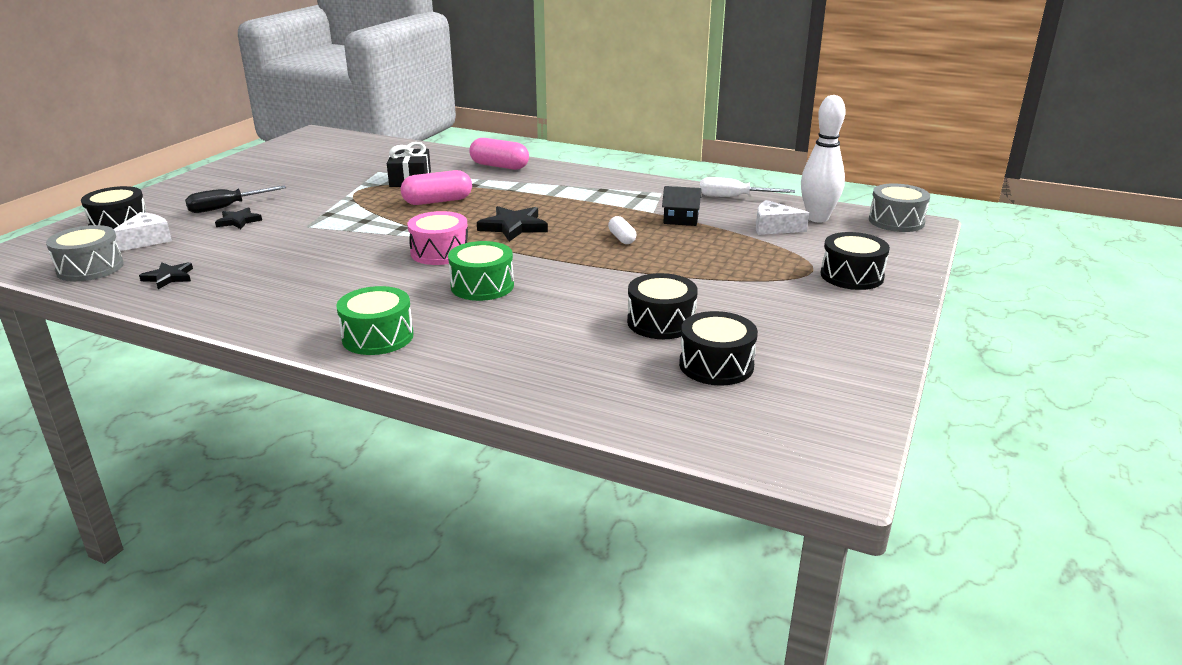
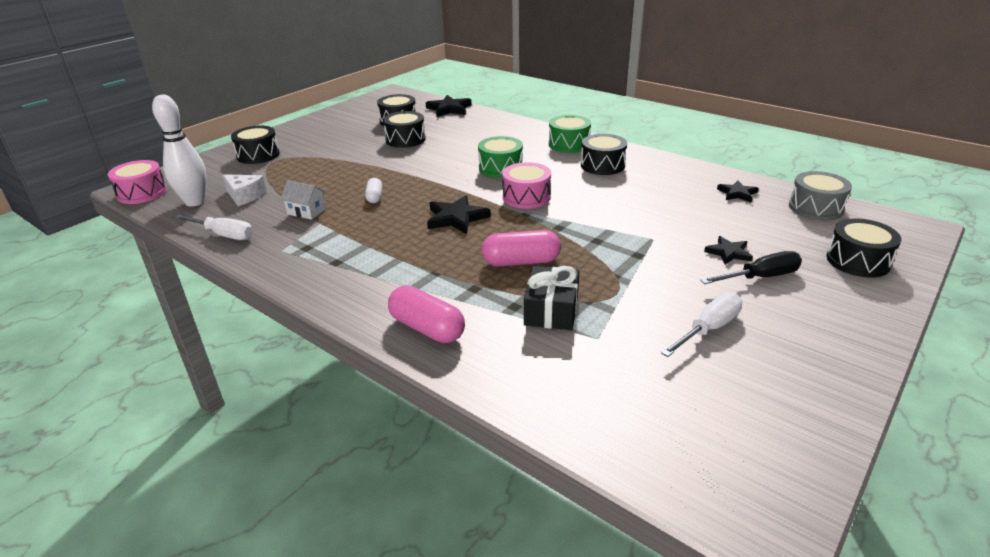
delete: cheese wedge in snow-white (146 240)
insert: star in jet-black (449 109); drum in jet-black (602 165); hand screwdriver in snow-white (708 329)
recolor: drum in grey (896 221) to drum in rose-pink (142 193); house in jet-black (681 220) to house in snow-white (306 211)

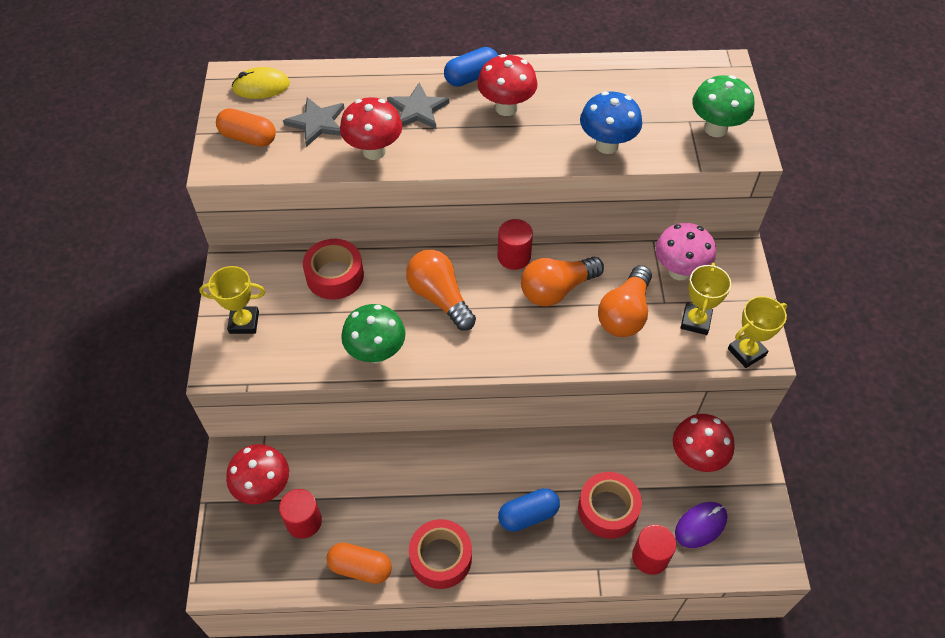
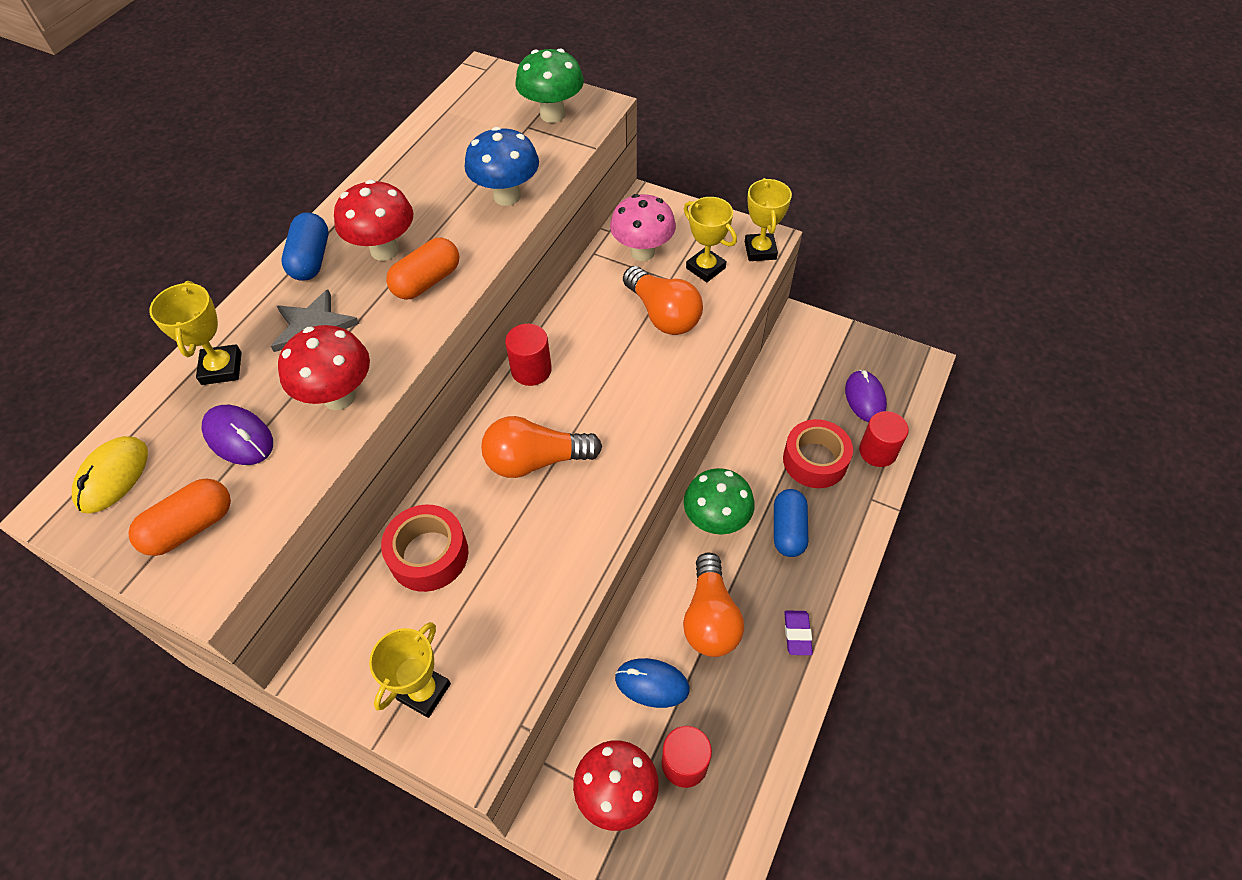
delete: fungus in crimson (696 458)
insert: award cup in golden (221 368); mouse in royal blue (652 684)
move: pill shape in orange (360 568) to (427 281); bulb in orange (556 289) to (710 618); fungus in leaf-green (376 353) to (716 521)
replace: star in grey (317 123) to mouse in violet (239 437); sticky tape in crimson (441 558) to gum eraser in violet (797 634)

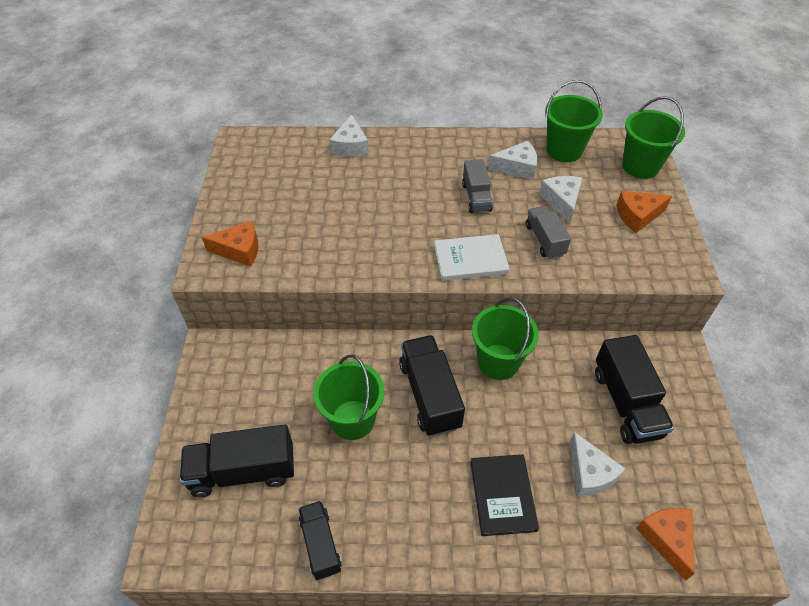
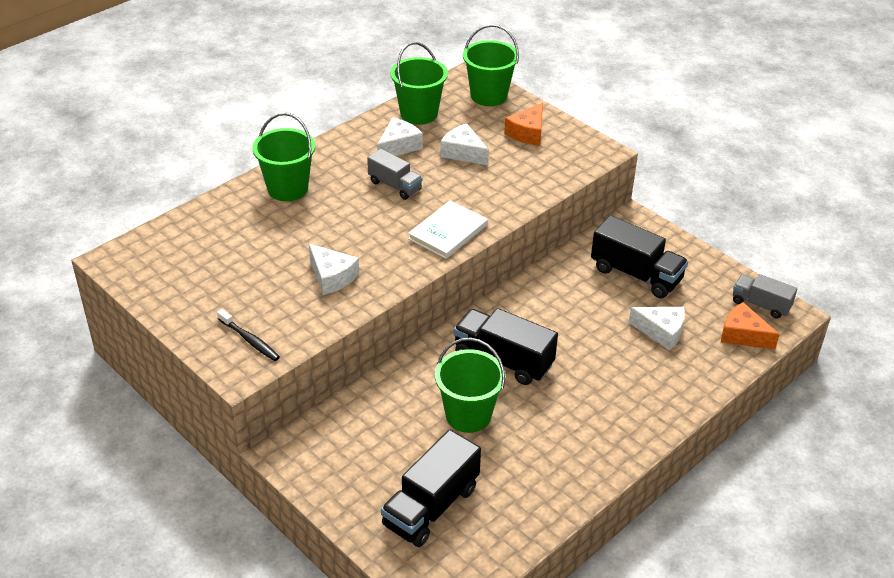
delete: lorry in jet-black (320 544); hardback in jet-black (502 495)
move: pail in leaf-green (498 362) to (287 188); cheese wedge in snow-white (350 146) to (332 277); lorry in grey (544 240) to (760 304)
replace: cheese wedge in orange (239 250) to tooth brush in jet-black (249 340)

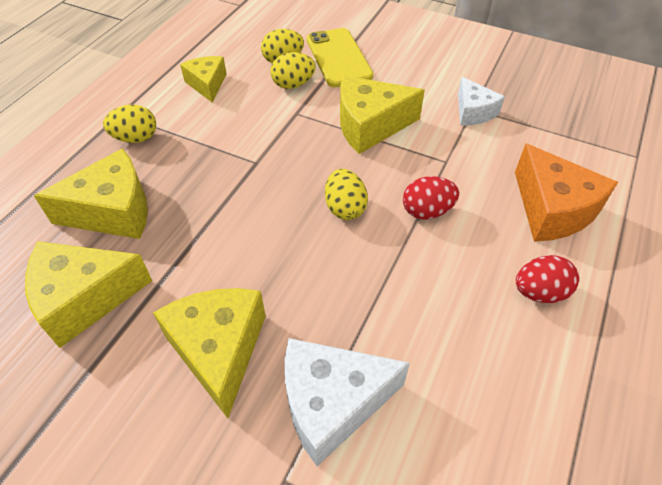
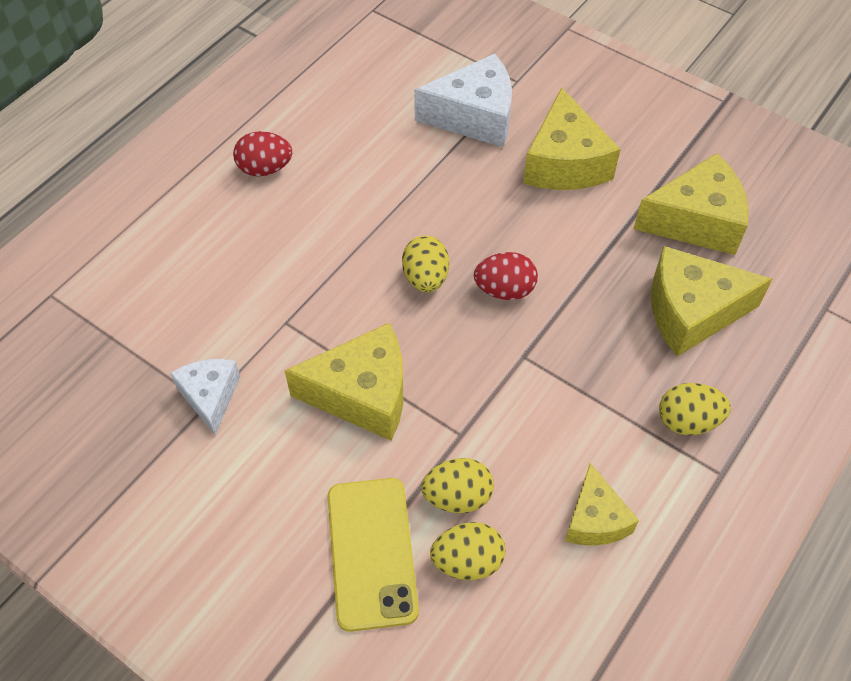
delete: cheese wedge in orange (552 210)
move: egg shape in crimson (427 211) to (504 290)

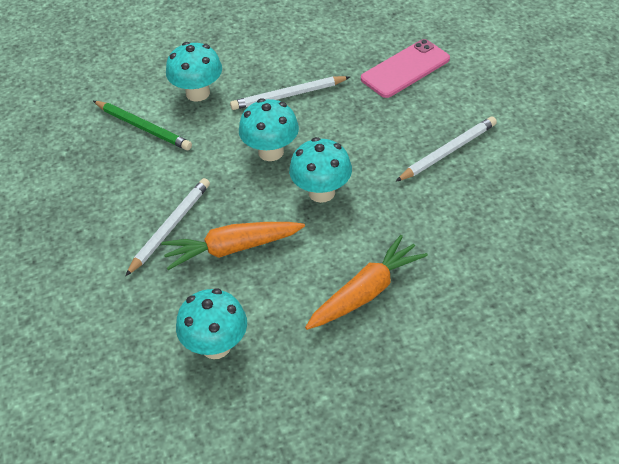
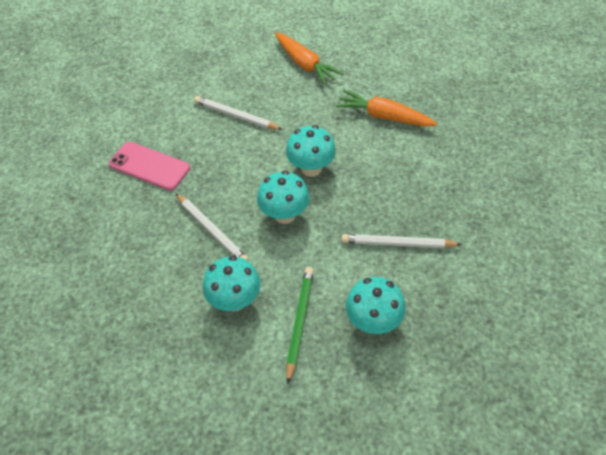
move: carrot in orange (232 249) to (305 64); fungus in turquoise (216 346) to (373 321)

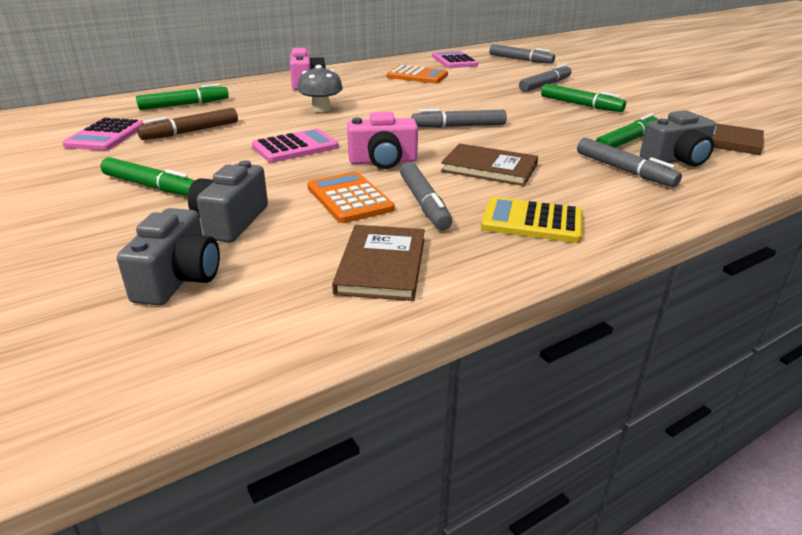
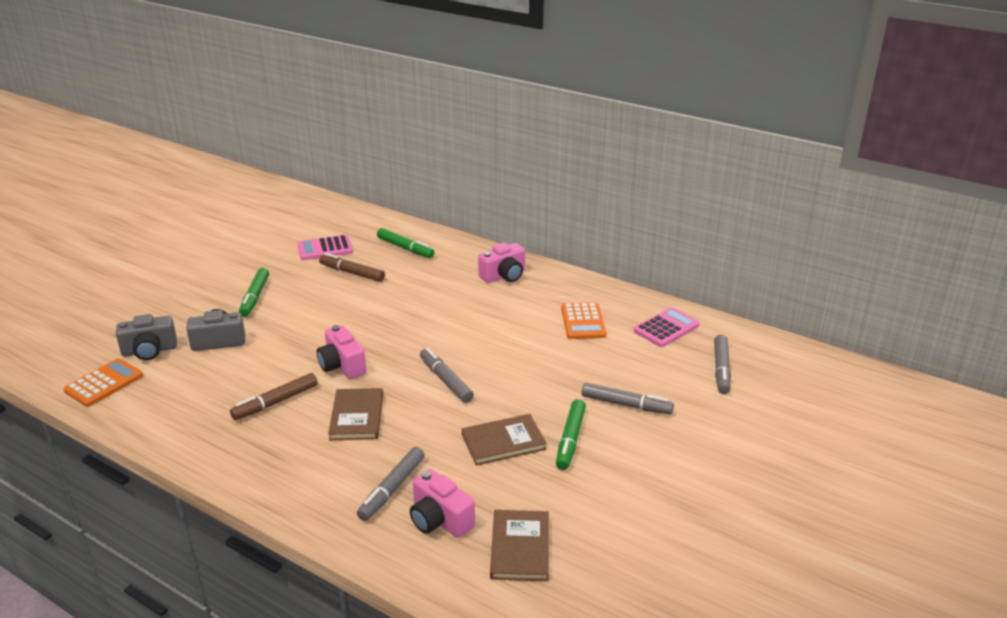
delete: pocket calculator in rose-pink (295 147); fungus in grey (321 109); pocket calculator in golden (532 221); marker pen in leaf-green (626 141)
move: pocket calculator in orange (349 198) to (104 383); hardback in russet (382 265) to (503 442)
recolor: marker pen in grey (424 203) to marker pen in russet (275 402); compact camera in grey (676 159) to compact camera in rose-pink (439 520)

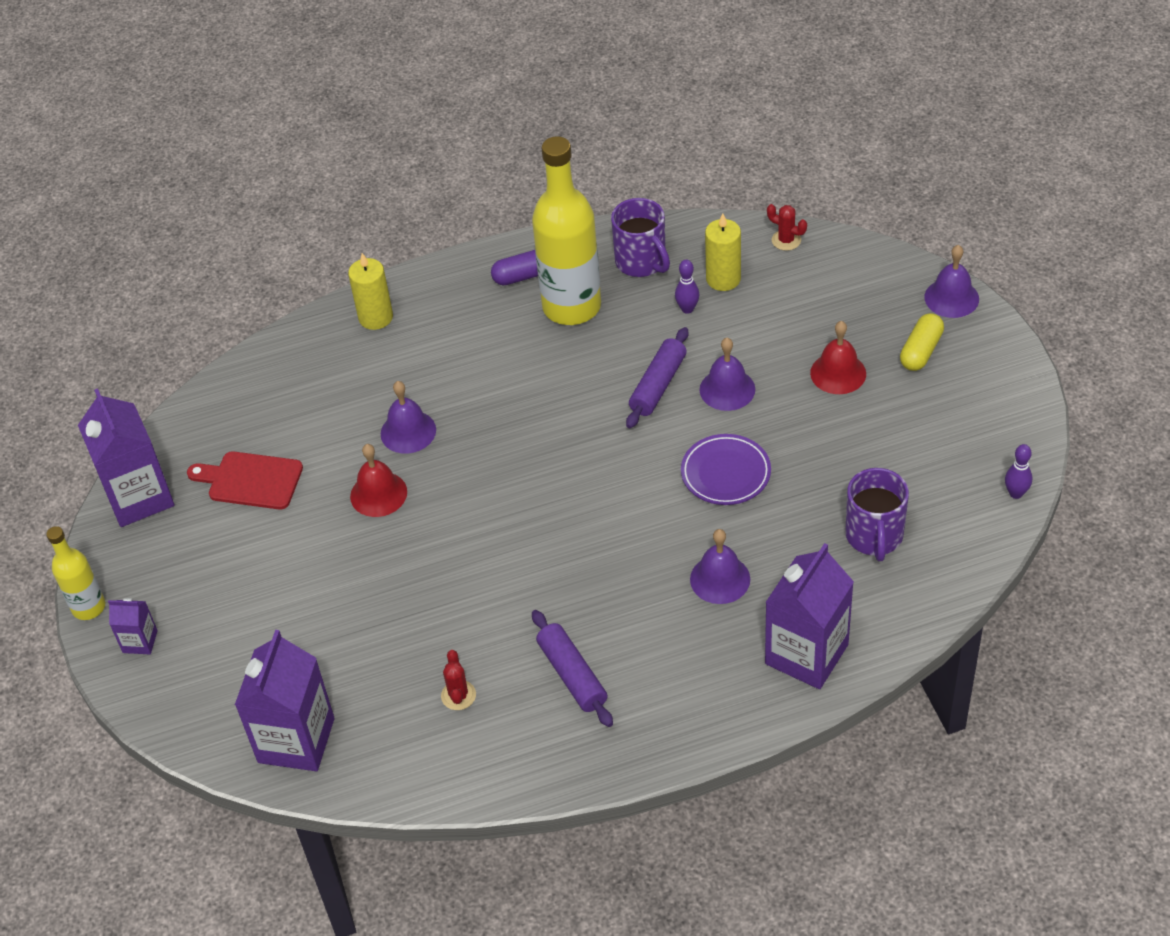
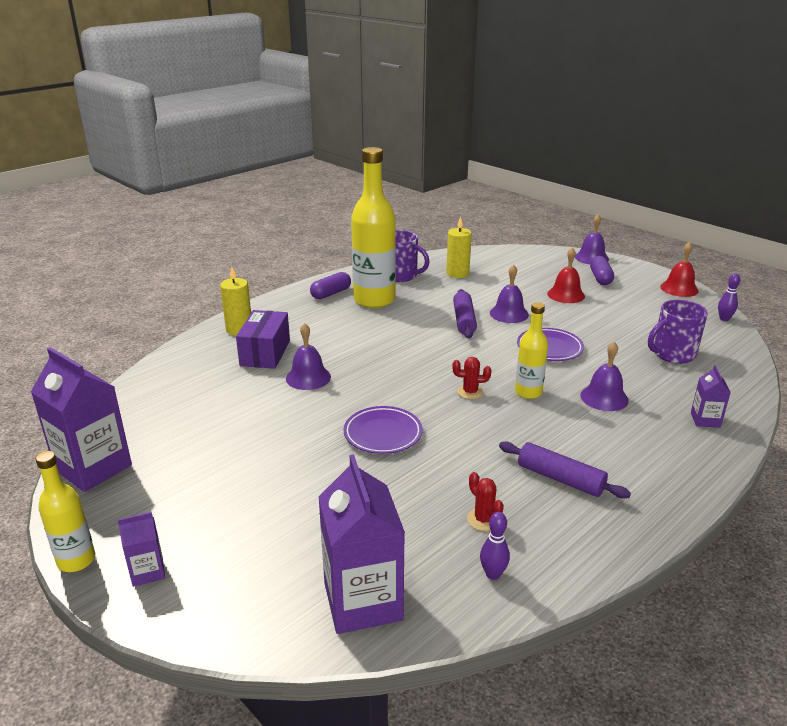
delete: cutting board in crimson (251 480)
insert: box in violet (265 353); dinner plate in violet (383 434); bottle in golden (528 392)
move: cactus in crimson (786 240) to (470 392); bowling pin in violet (687 309) to (493 574); bell in crimson (378 494) to (679 288)
recolor: pill shape in golden (921 351) to pill shape in violet (600 278)
rotate: tea mug in violet (874 536) = (672 354) 90 degrees clockwise
resize: carton in violet (806 654) = (705 420) x0.49

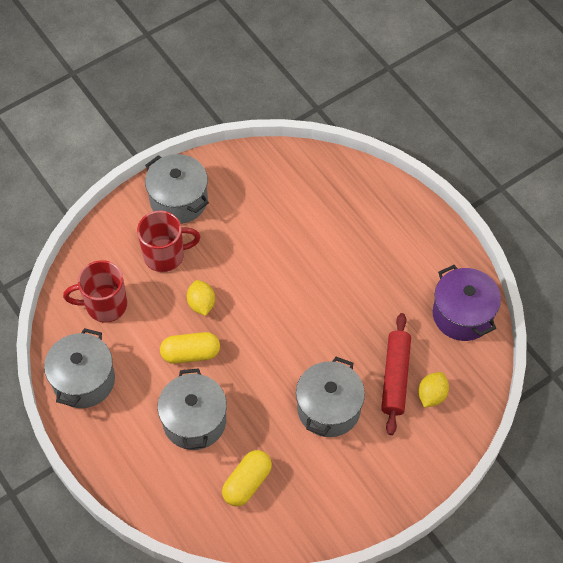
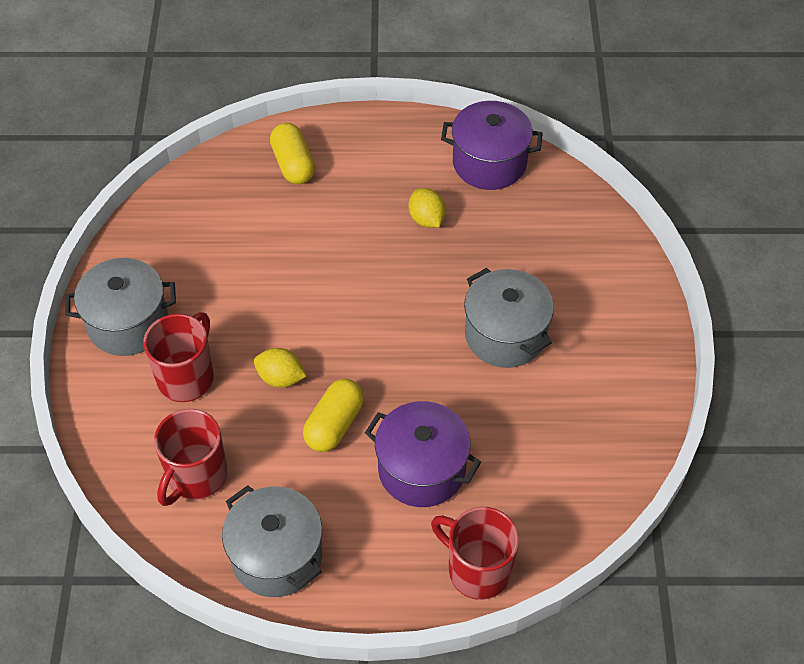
delete: dough roller in crimson (395 377)
insert: tea mug in crimson (477 570)
move: pill shape in golden (247 483) to (293 164); lemon in golden (432 395) to (426 219)
recolor: pot in grey (194 421) to pot in violet (421 469)

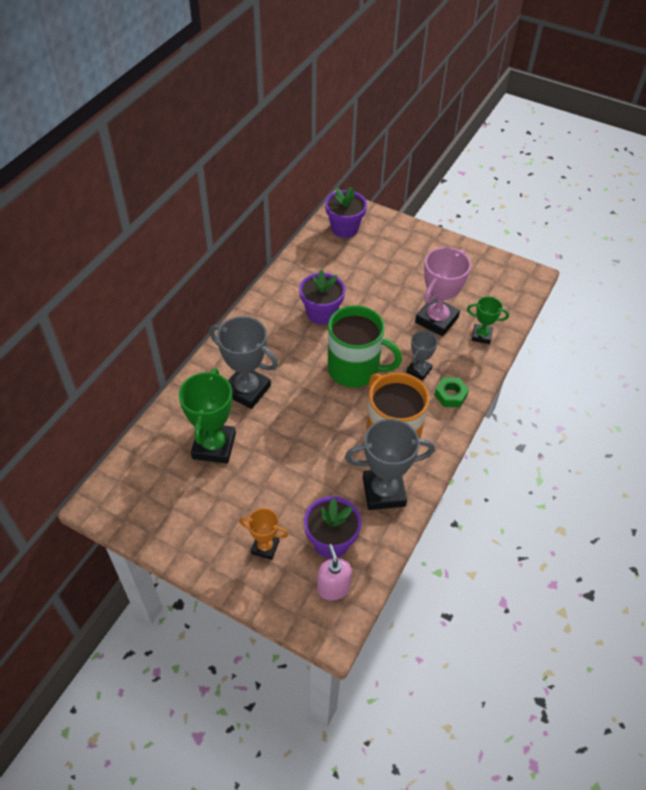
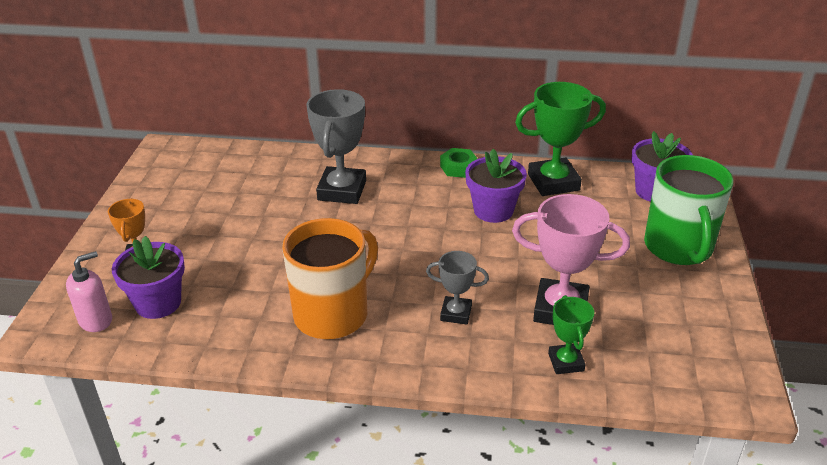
delete: award cup in grey (383 492)
move: hex nut in leaf-green (450 395) to (458 167); award cup in leaf-green (214 446) to (553 182); tea mug in leaf-green (355 369) to (678 247)

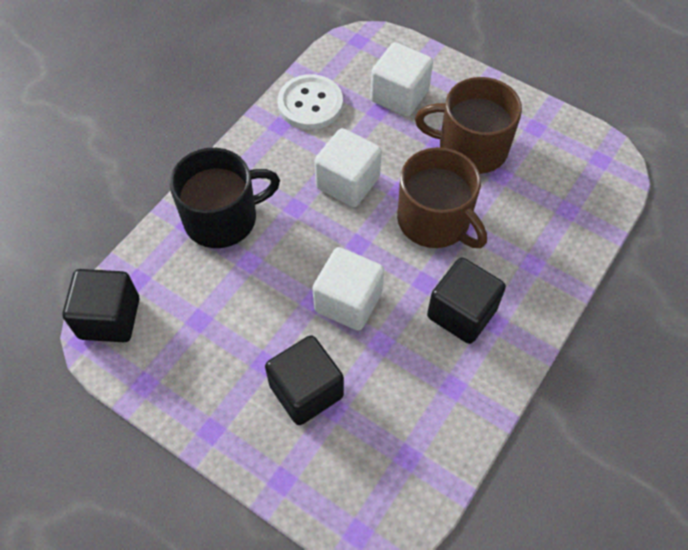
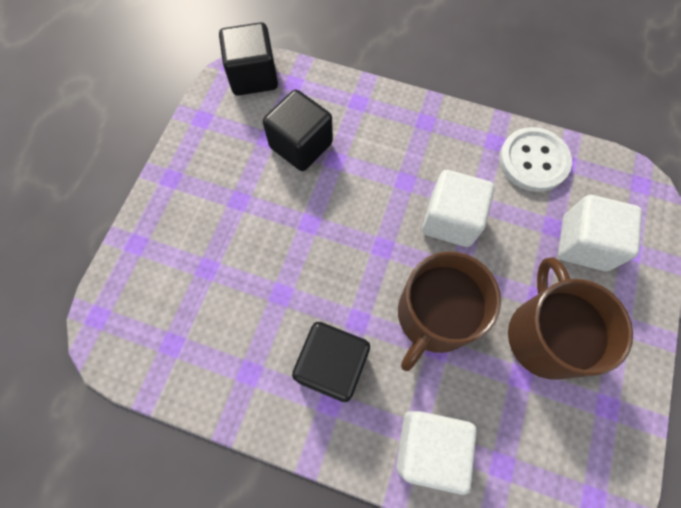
delete: tea mug in jet-black (223 218)
move: block in jet-black (306 391) to (301 145); block in snow-white (348 301) to (429 447)

